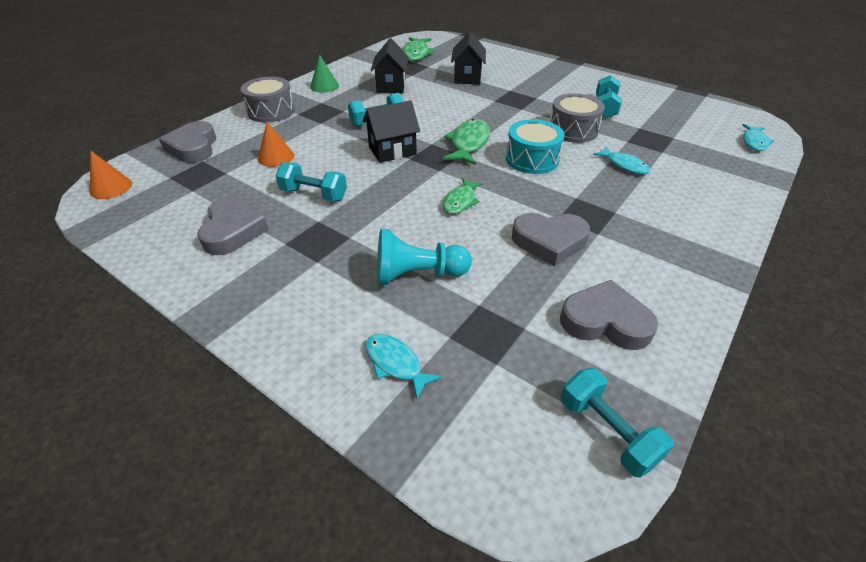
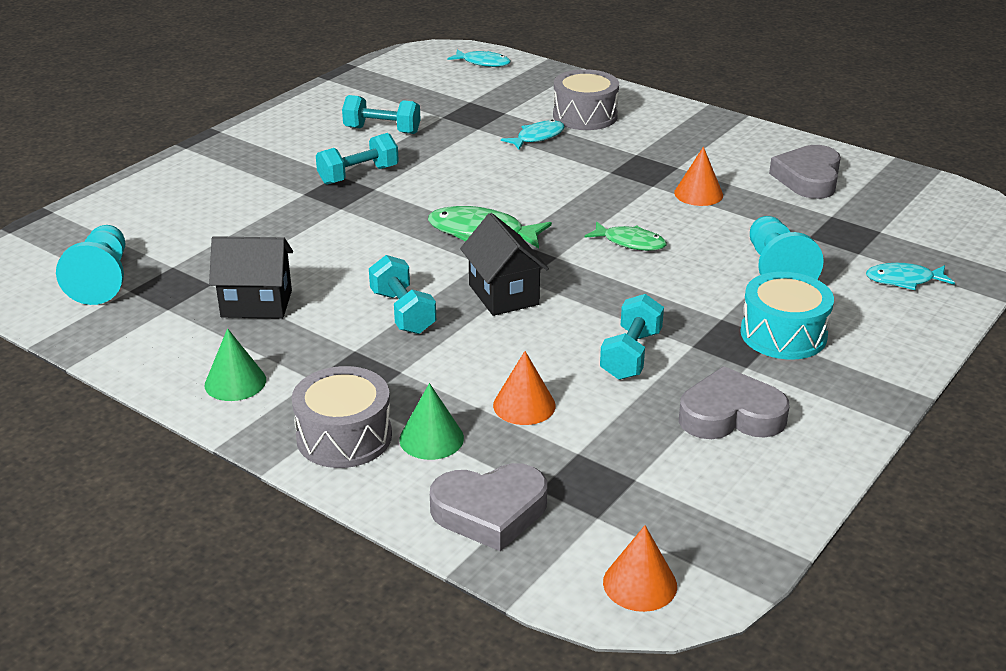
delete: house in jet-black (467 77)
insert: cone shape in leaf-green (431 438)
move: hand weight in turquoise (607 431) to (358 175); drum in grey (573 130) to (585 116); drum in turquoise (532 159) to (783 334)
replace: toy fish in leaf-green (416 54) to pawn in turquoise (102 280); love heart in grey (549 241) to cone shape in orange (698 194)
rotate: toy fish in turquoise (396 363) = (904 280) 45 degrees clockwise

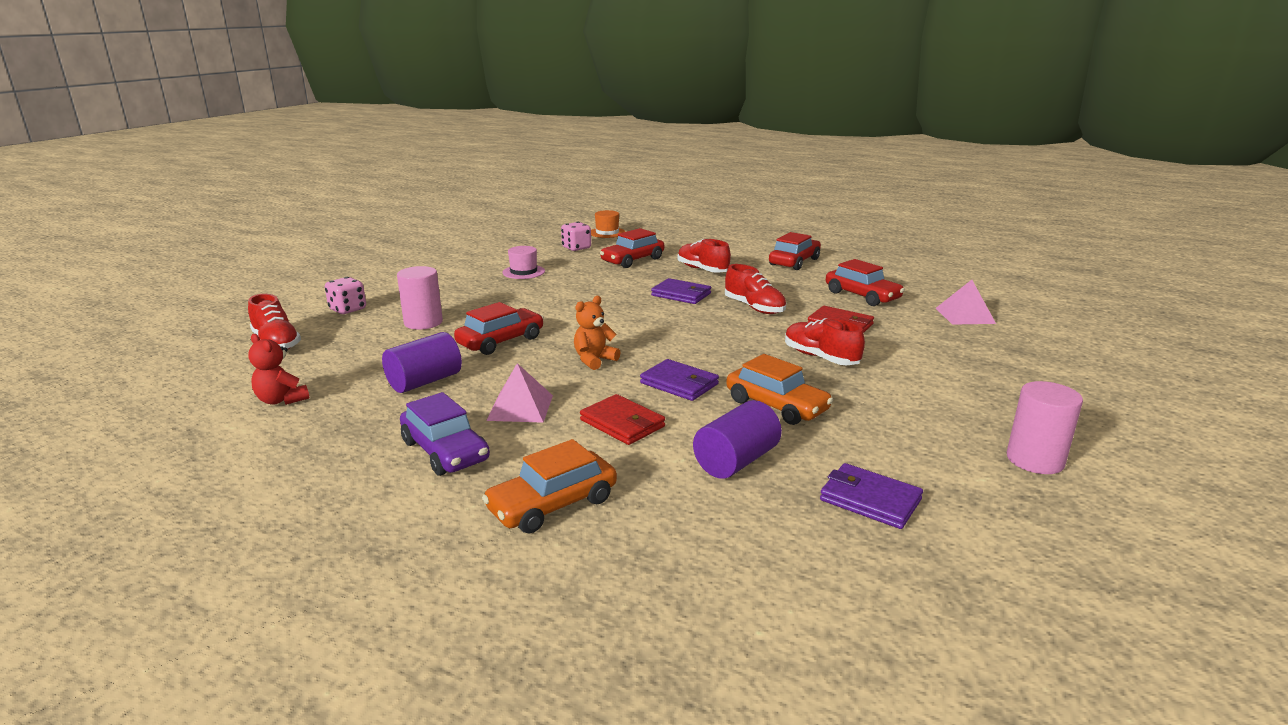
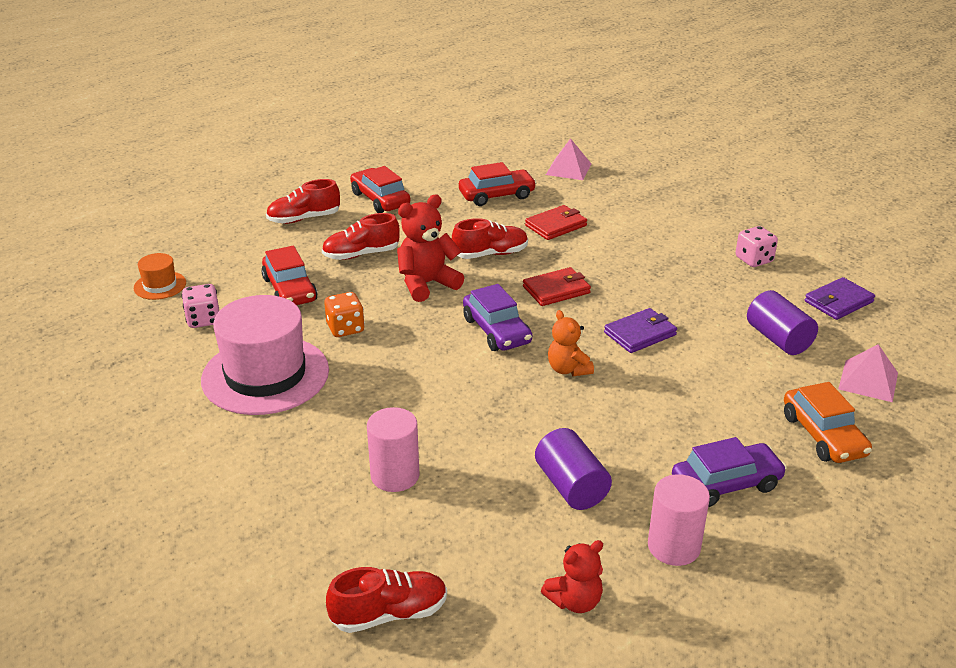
delete: automobile in crimson (500 341); automobile in orange (776 405)
insert: die in orange (345 328); automobile in violet (497 330)
move: lace-up shoe in crimson (820 357) to (304 219); wallet in crimson (622 423) to (556 290); cylinder in rose-pink (1035 460) to (674 546); die in rose-pink (348 309) to (754 260); pyramid shape in rose-pink (520 407) to (868 381)
replace: wallet in violet (681 294) to teddy bear in crimson (427 284)
resize: top hat in rose-pink (523 272) = (265 375) x2.19

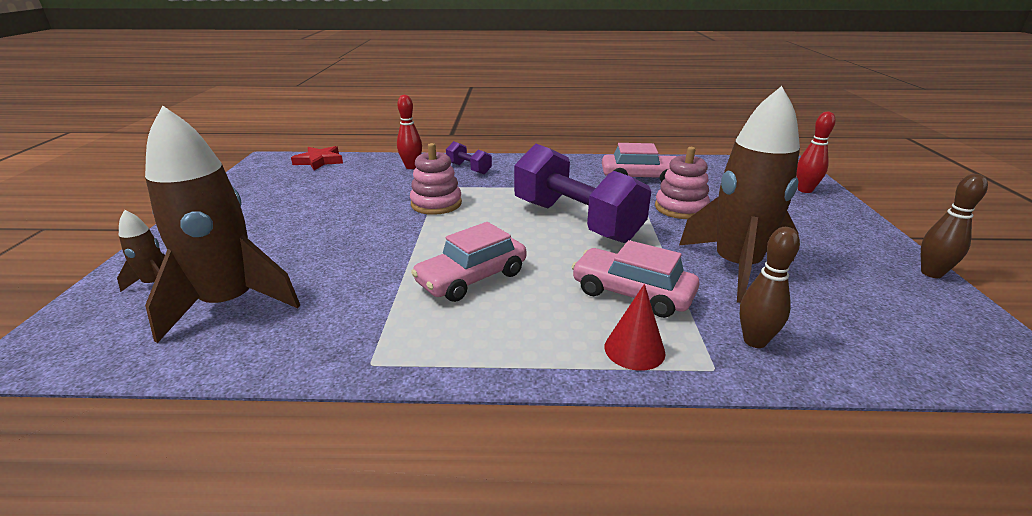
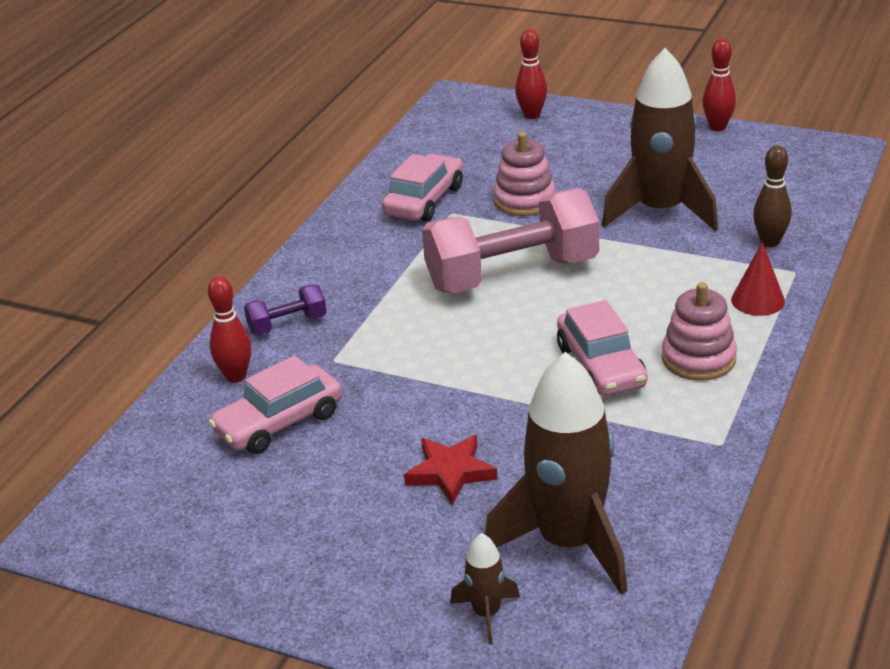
move: automobile in rose-pink (632 293) to (279 423); star in crimson (319 161) to (450 472); ring stacker in rose-pink (436 204) to (698 359)
recolor: hand weight in violet (576 221) to hand weight in rose-pink (512 274); bowling pin in russet (931 273) to bowling pin in crimson (717 127)

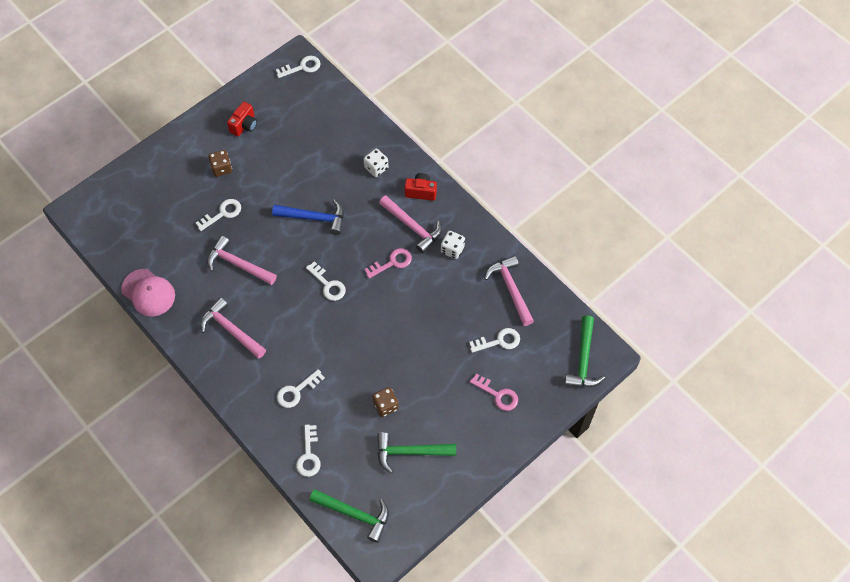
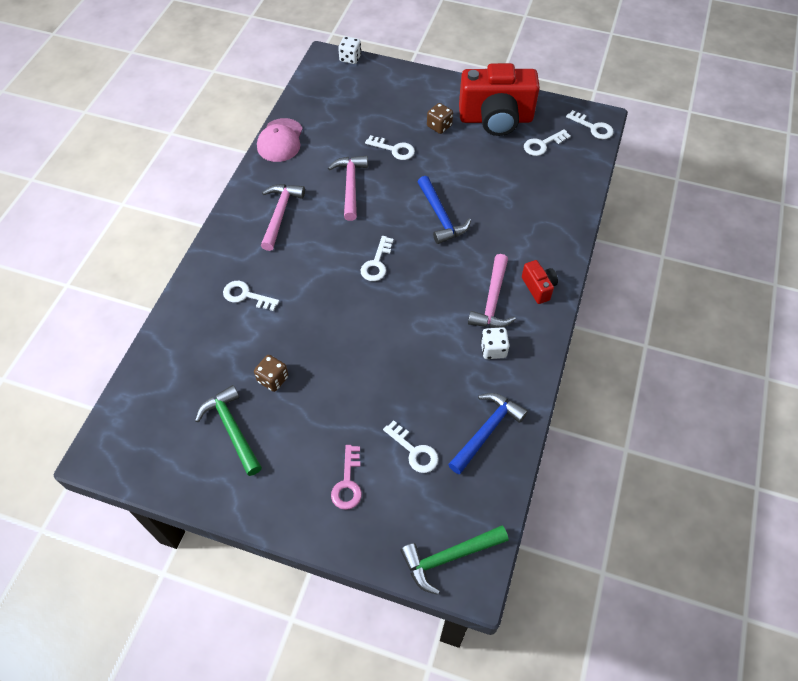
delete: hammer in leaf-green (355 514); door key in rose-pink (392 263)
move: die in snow-white (376 168) to (350 58); door key in snow-white (308 455) to (542 144)
recolor: hammer in rose-pink (510 289) to hammer in royal blue (486 431)
resize: compact camera in crimson (244 125) = (496 119) x2.28

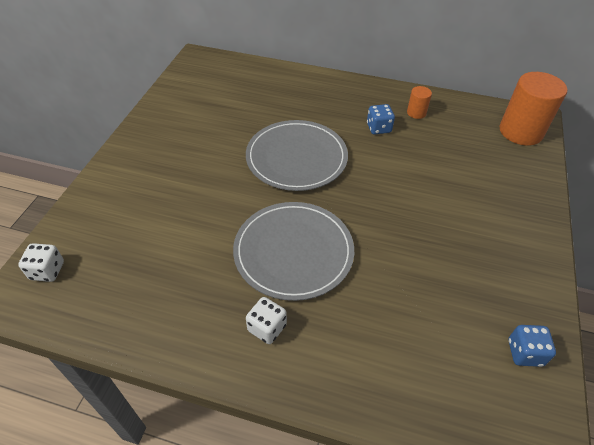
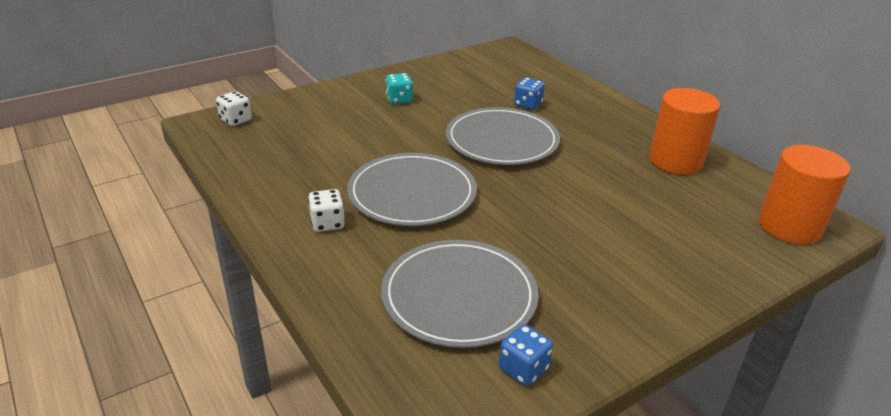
insert: dinner plate in grey (459 296); die in turquoise (399 99)
move: die in royal blue (378 128) to (528 104)
resize: cylinder in orange (416 113) = (675 161) x2.13

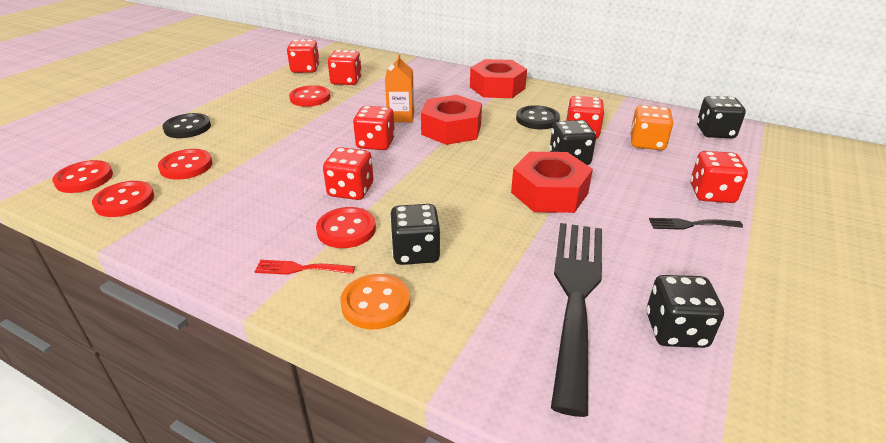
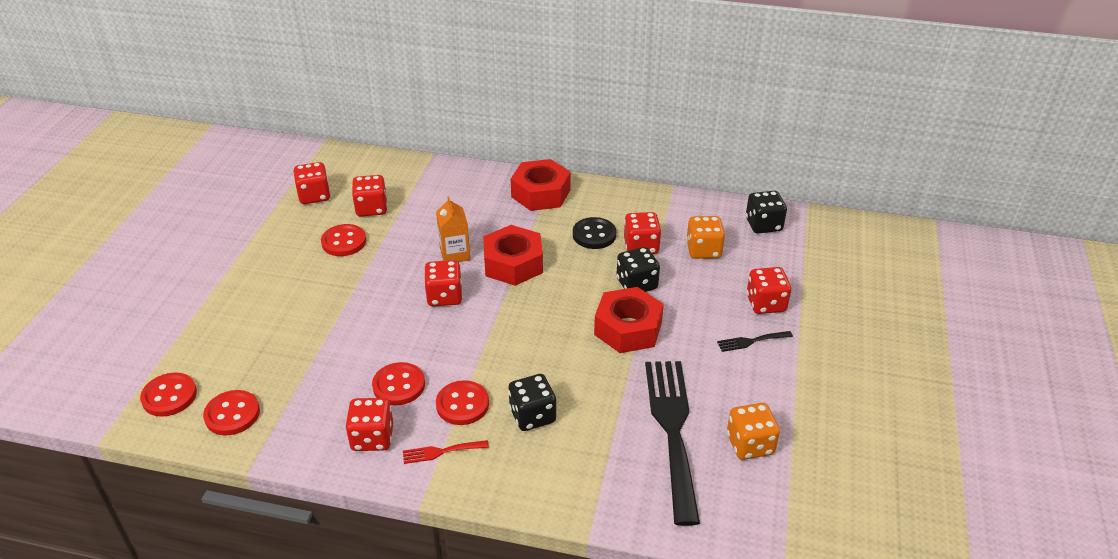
delete: sewing button in jet-black (187 128); sewing button in orange (376 303)
move: die in crimson (351 190) to (372 438); sewing button in crimson (186 166) to (399 385)
recolor: die in jet-black (676 330) to die in orange (750 444)

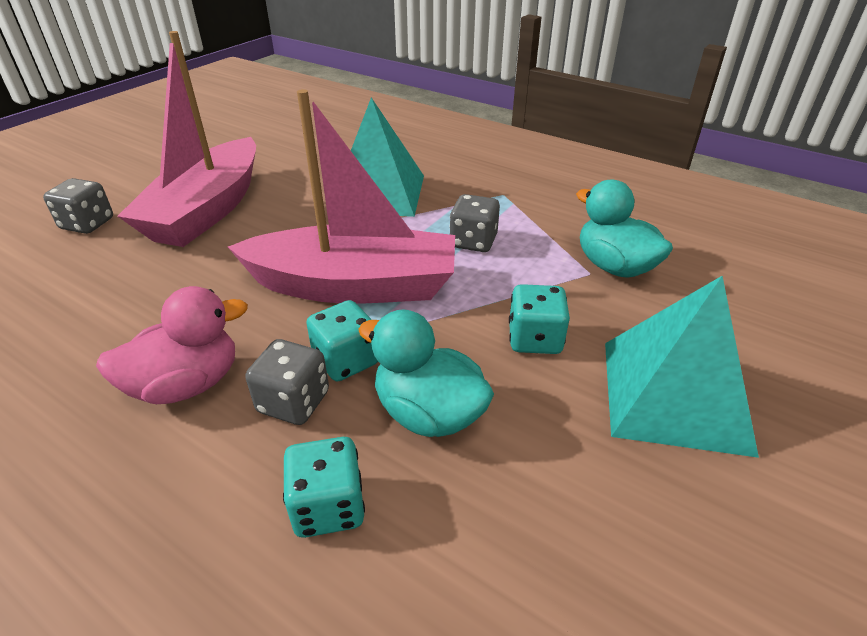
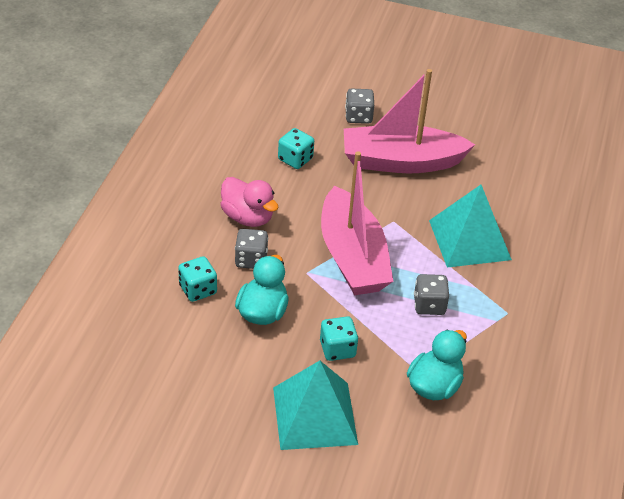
move: die in turquoise (346 360) to (295 159)

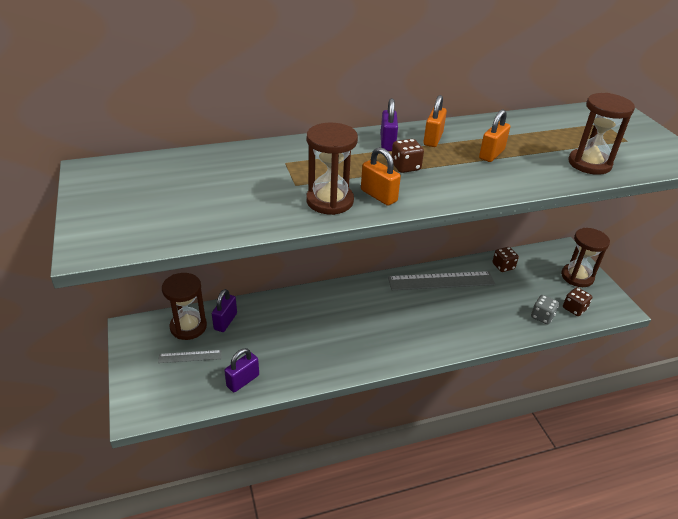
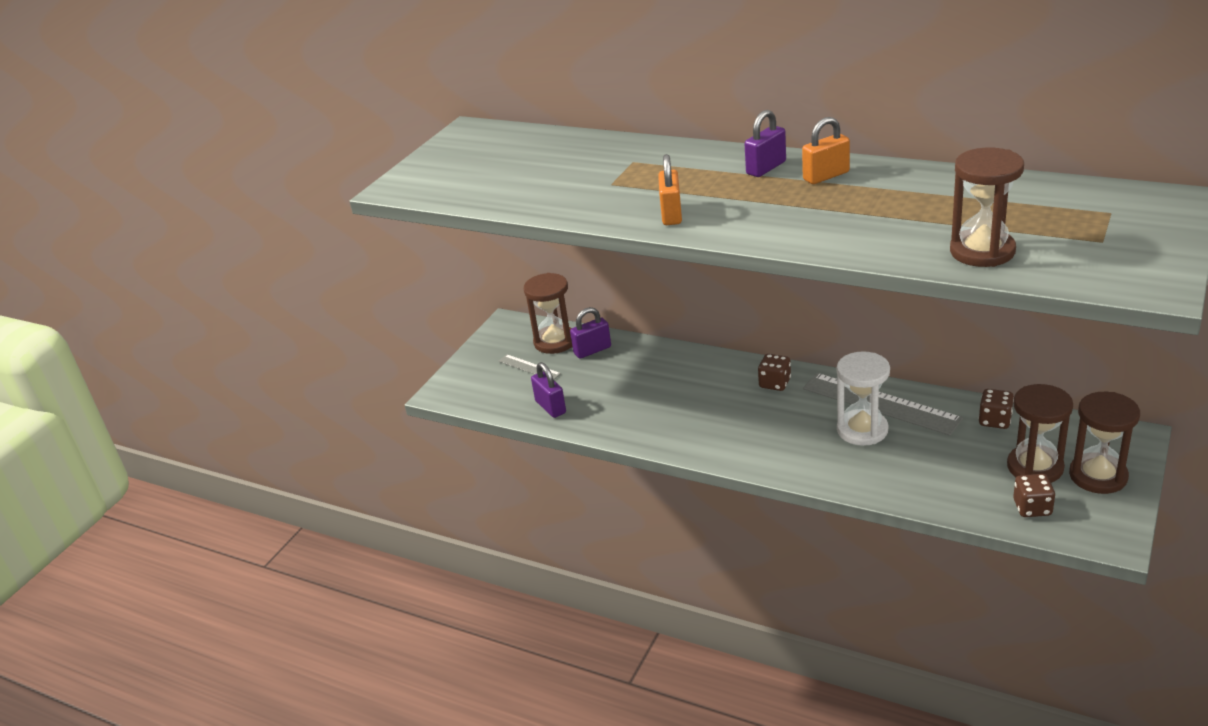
delete: padlock in orange (491 154); die in grey (542 316)
insert: sand timer in snow-white (862 430)
move: die in russet (405 167) to (774 383); sand timer in russet (330 201) to (1035 467)
rotate: padlock in violet (243 381) = (550 407) 60 degrees clockwise

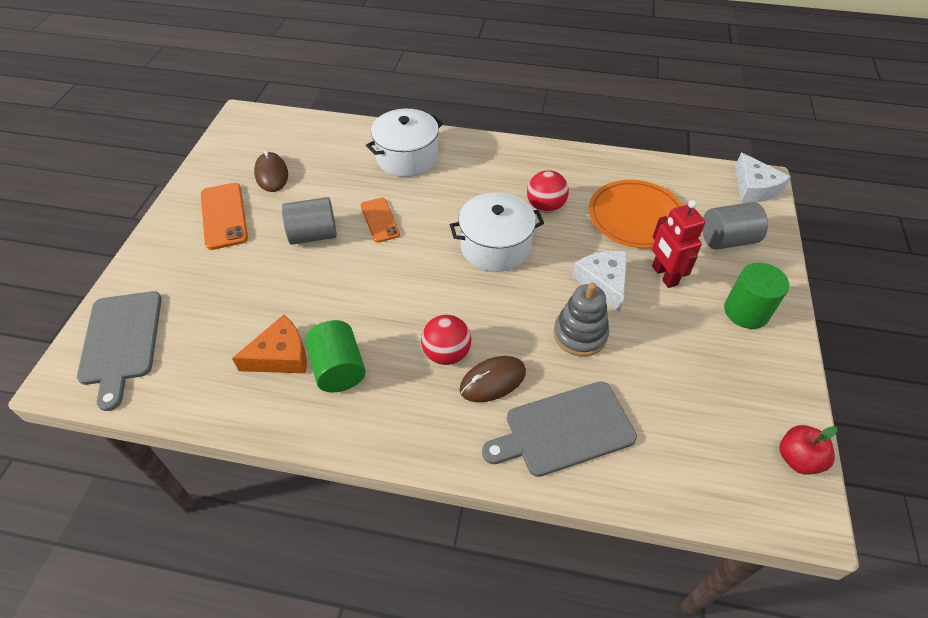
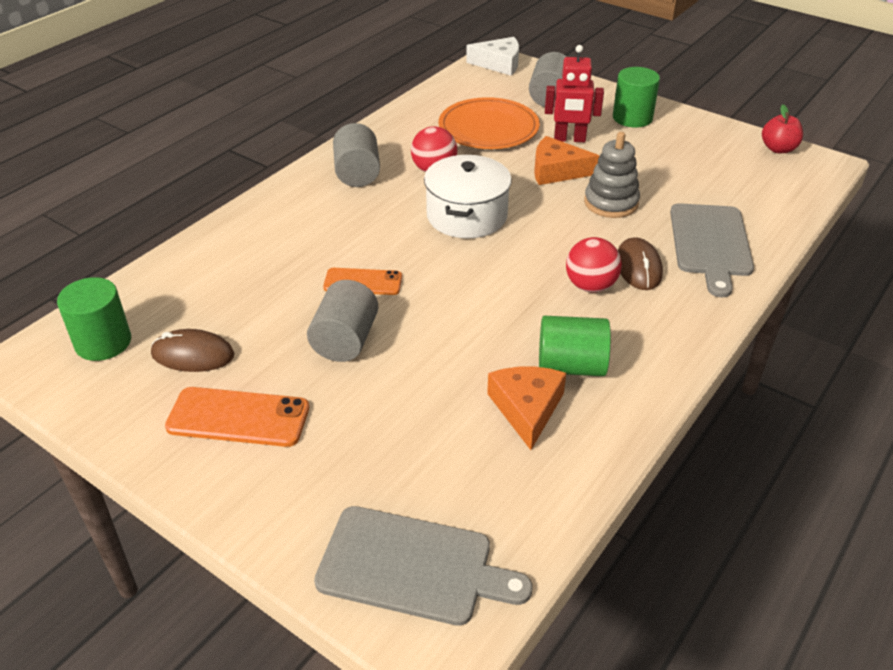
delete: pot in snow-white (407 157)
insert: cylinder in leaf-green (103 342); cylinder in grey (357 174)
recolor: cheese wedge in snow-white (603 282) to cheese wedge in orange (556 171)

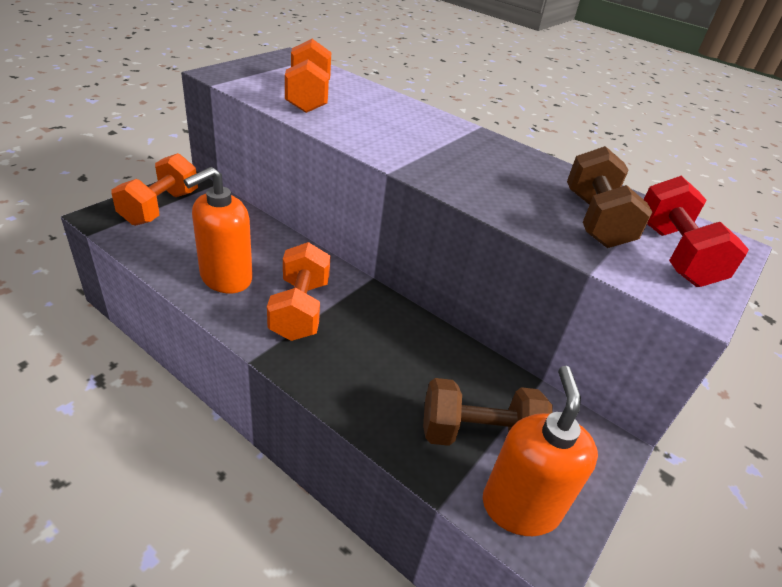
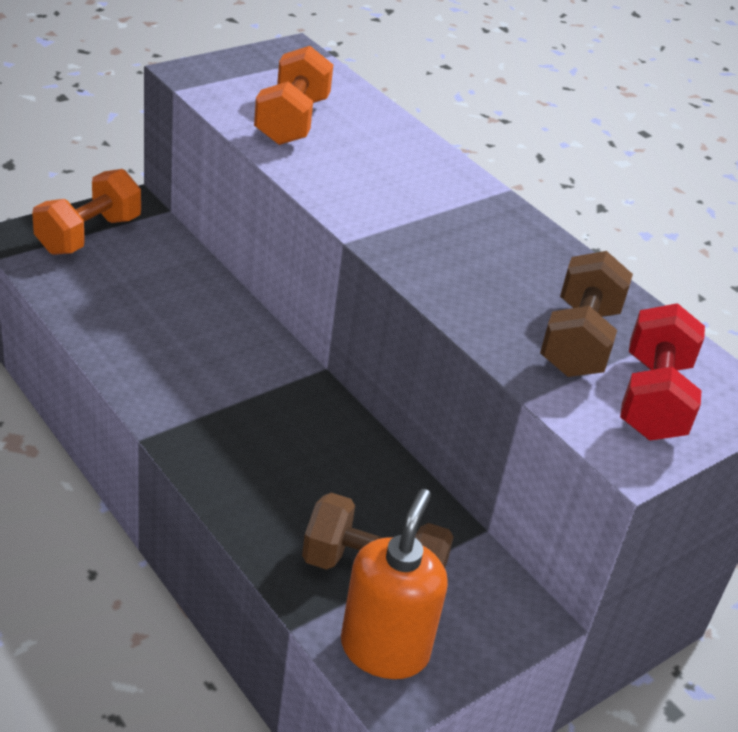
delete: soap dispenser in orange (225 278); hand weight in orange (300 309)

